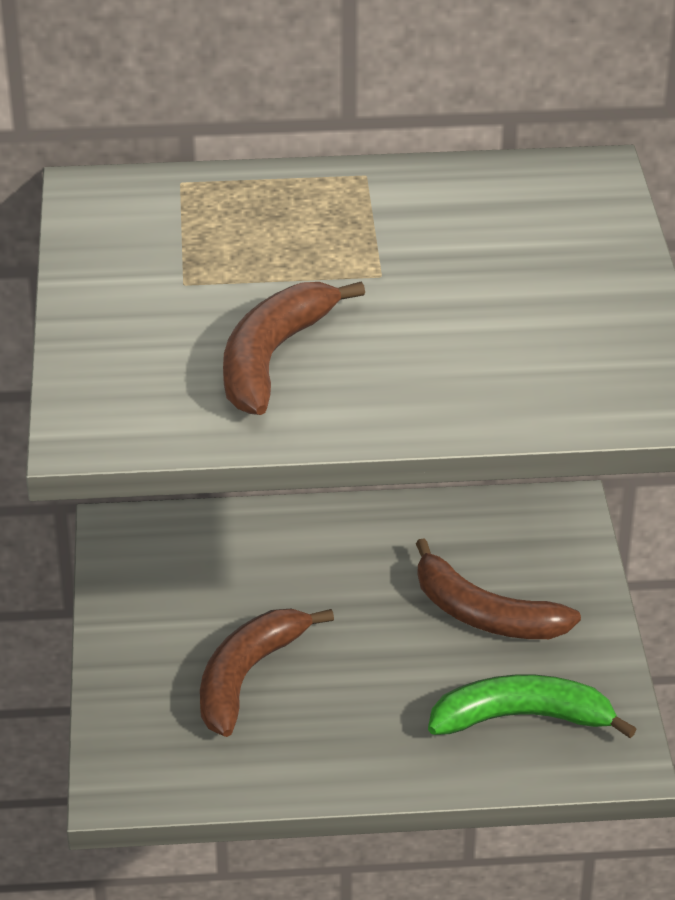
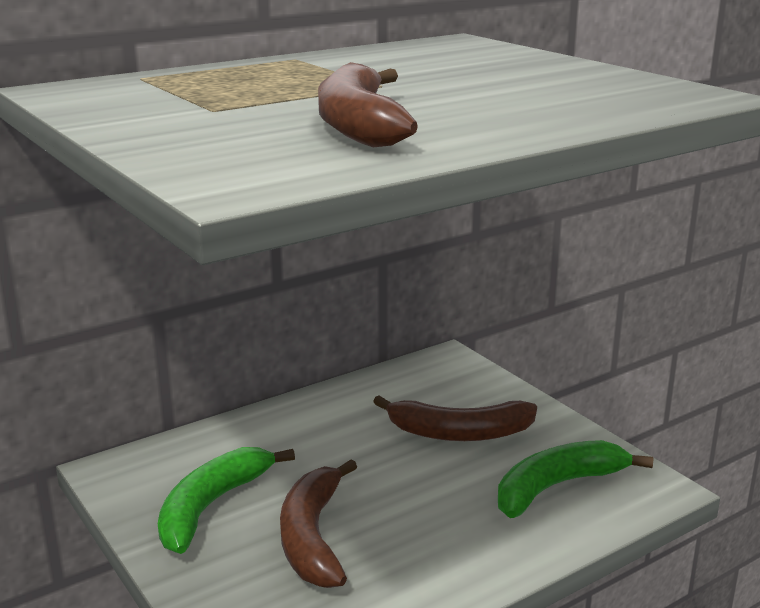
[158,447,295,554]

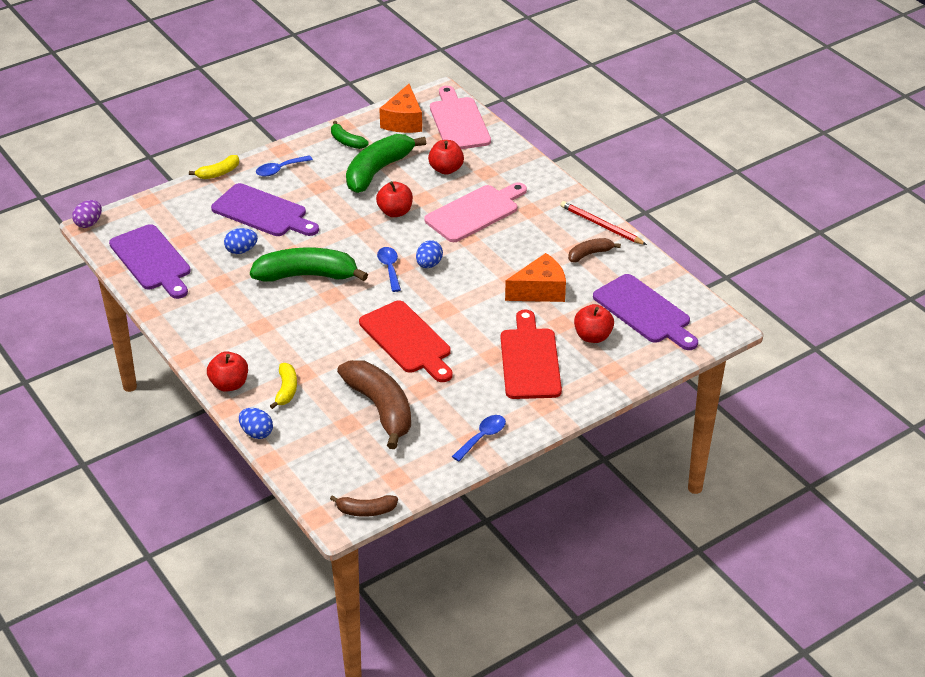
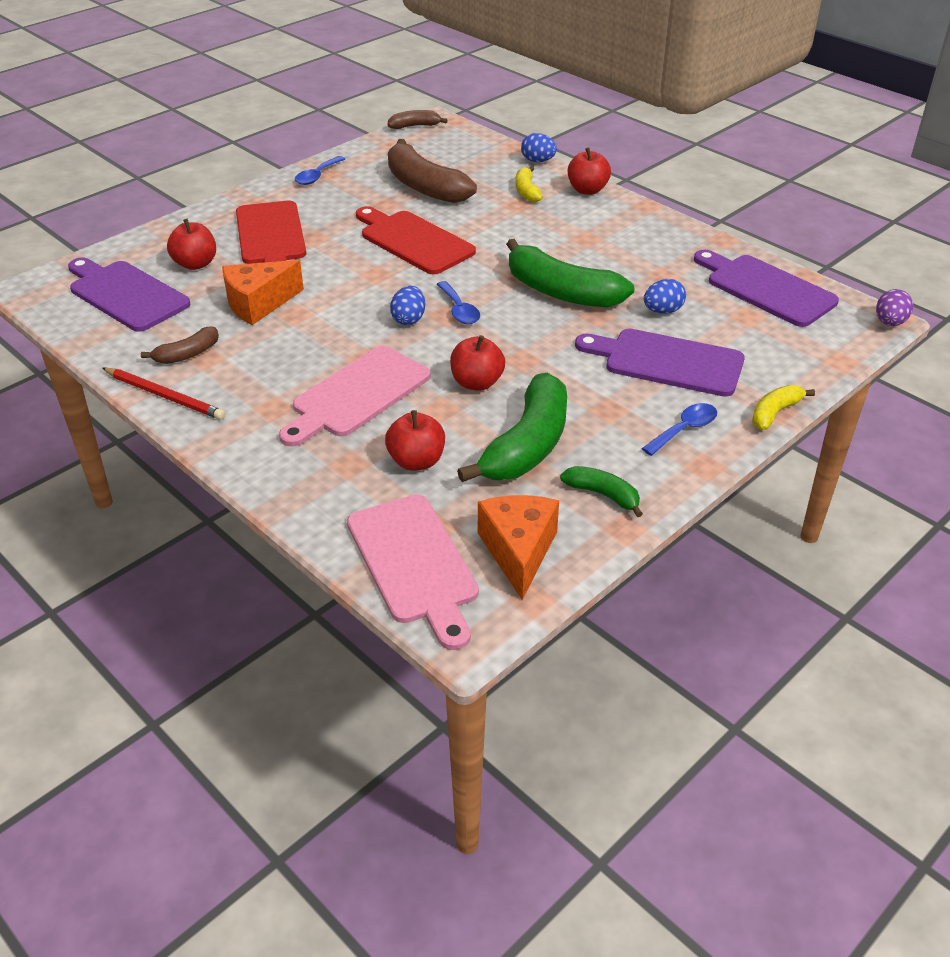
[506,239,634,308]

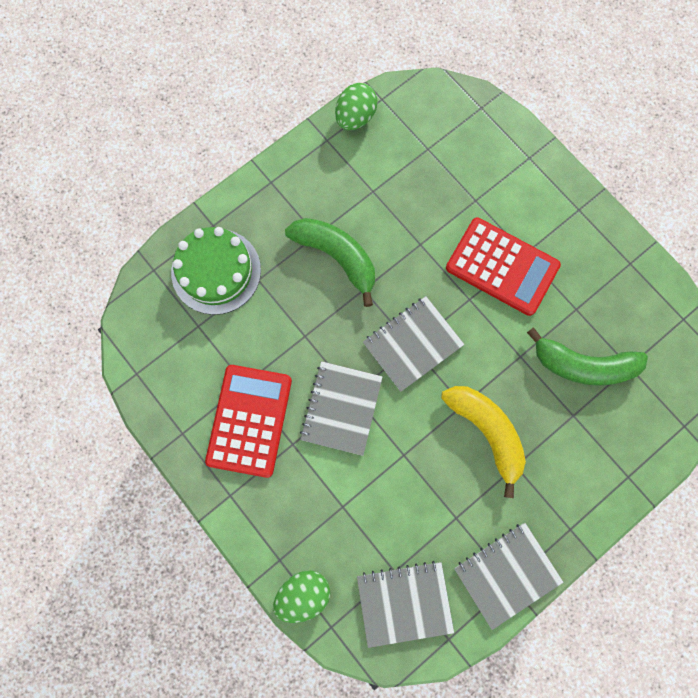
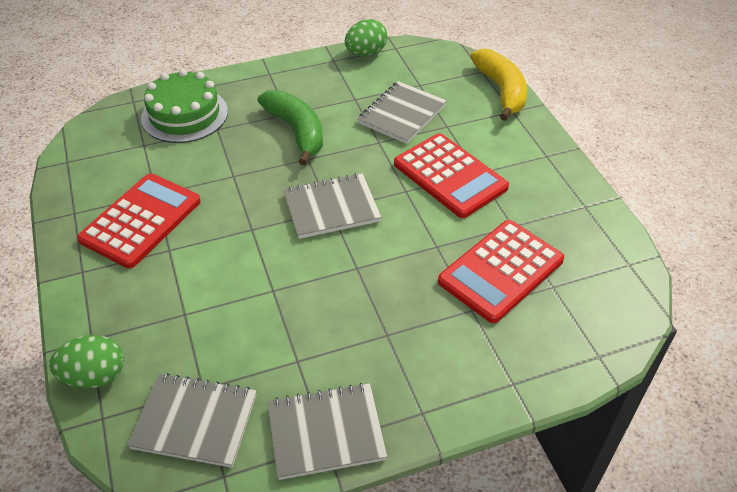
[358,81,447,144]
[471,49,527,121]
[438,220,564,323]

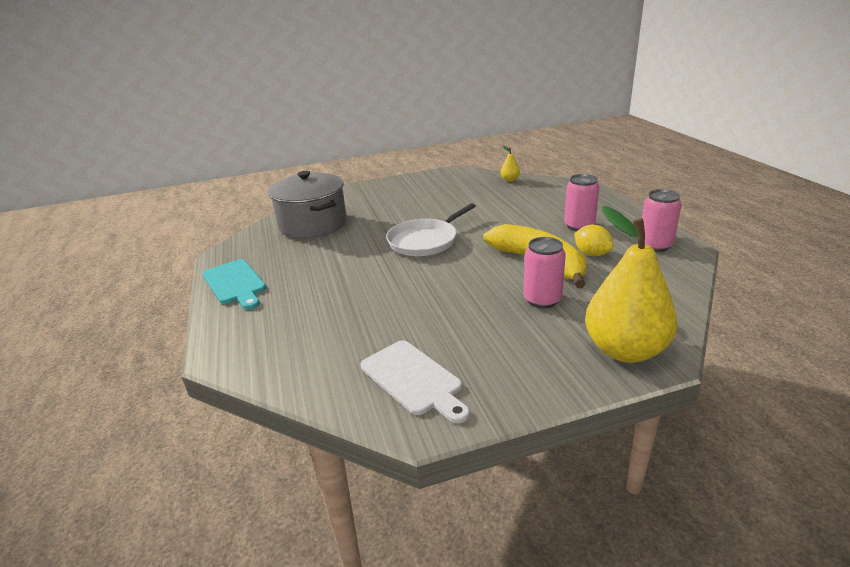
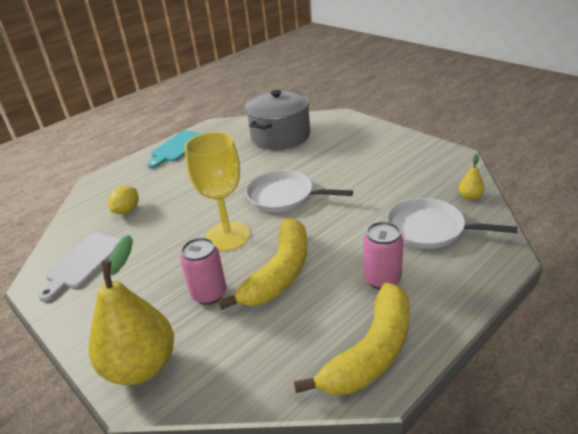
[184,132,250,251]
[387,198,518,249]
[108,186,139,214]
[294,282,410,395]

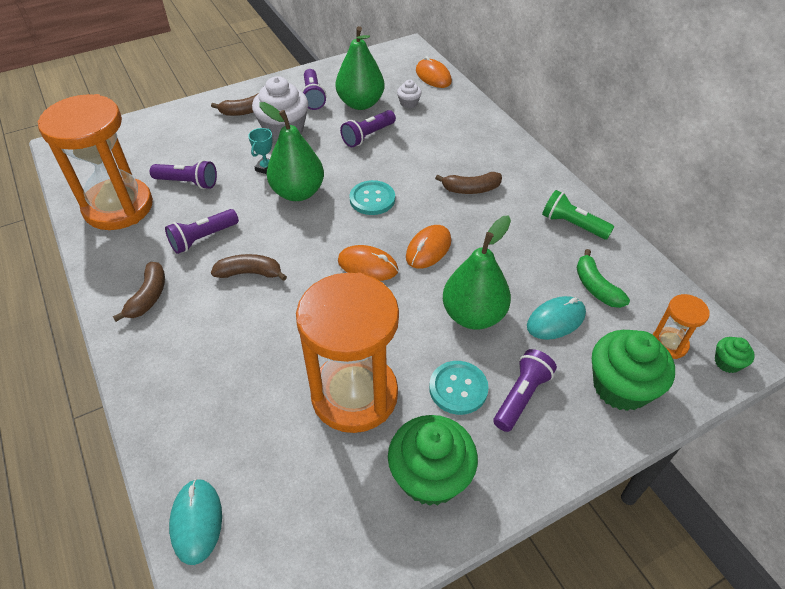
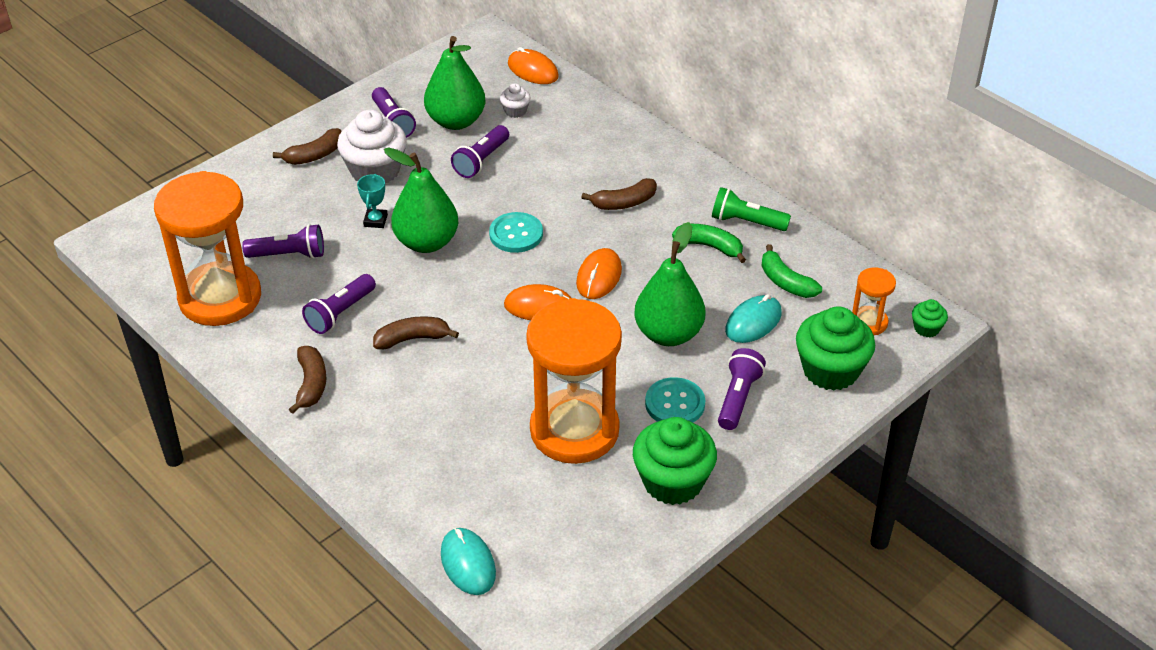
[672,224,746,263]

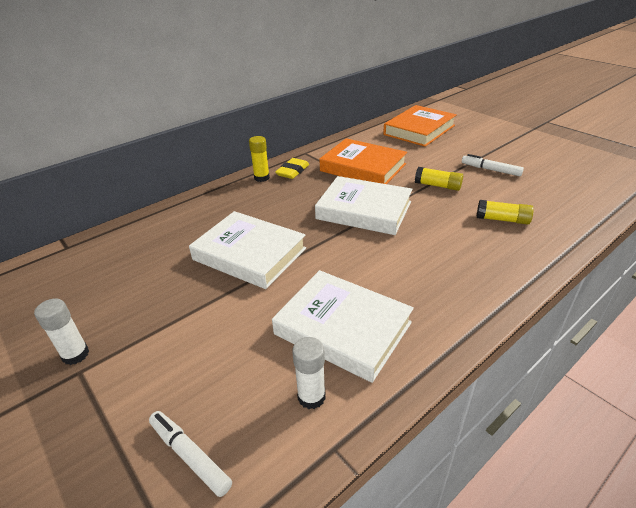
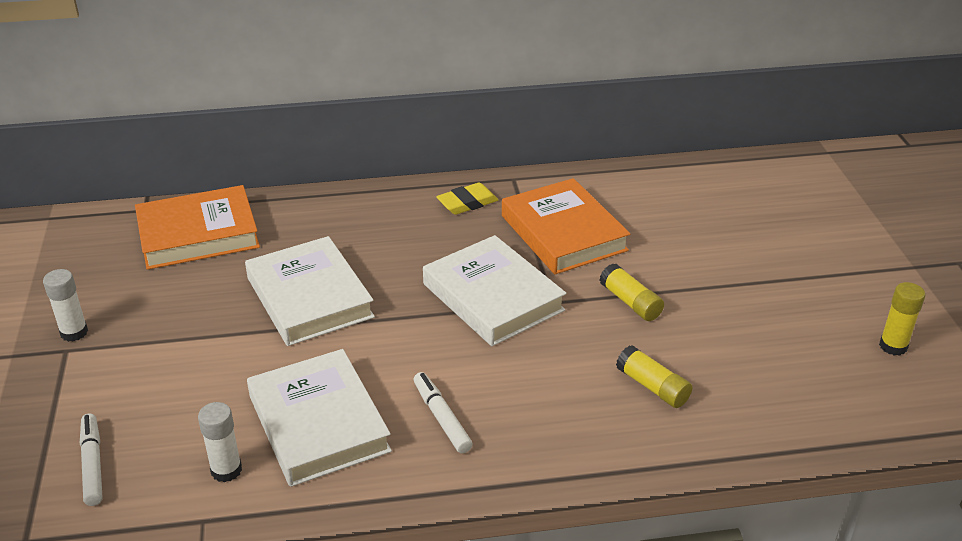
[879,282,925,356]
[135,185,260,270]
[414,372,473,453]

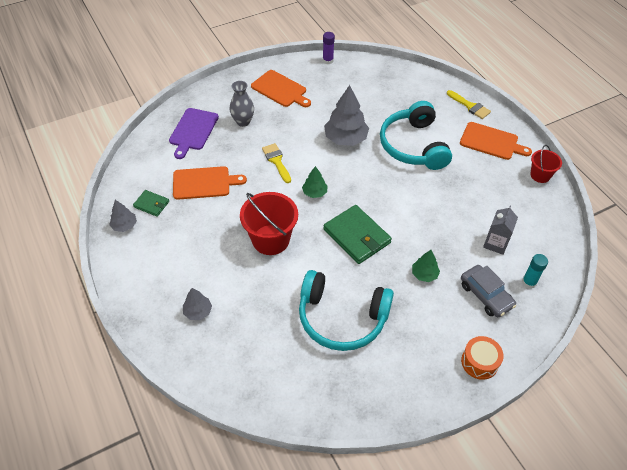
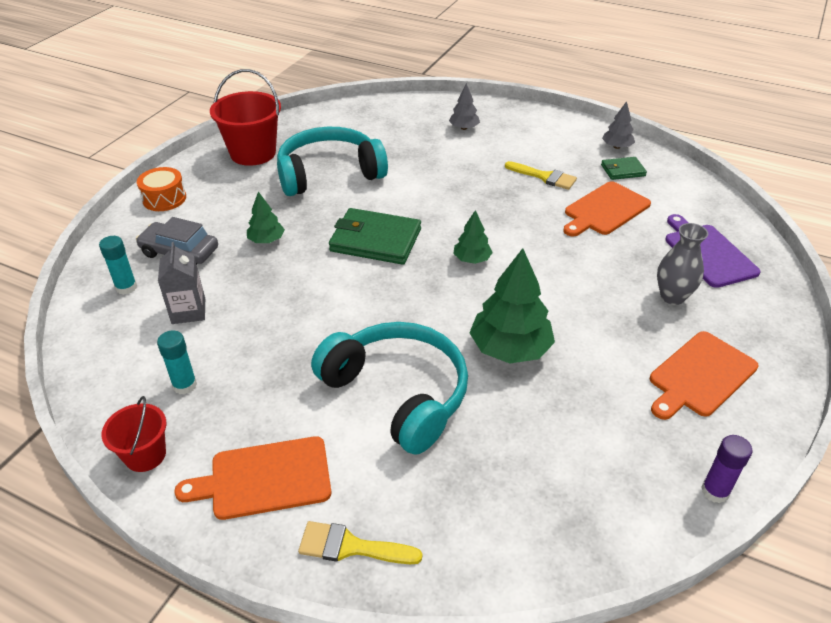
[157,330,197,394]
[210,69,281,166]
[505,161,577,190]
[470,248,555,363]
[650,331,759,420]

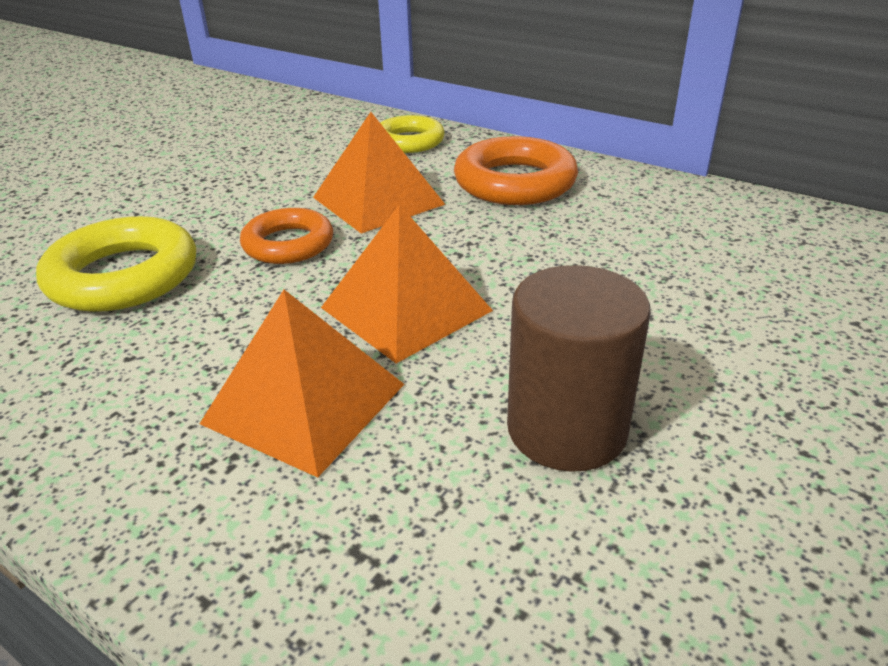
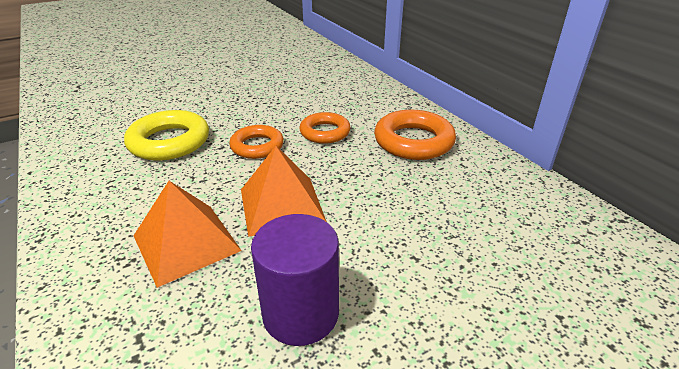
[381,115,445,153] (first image)
[299,112,351,144]
[251,214,339,346]

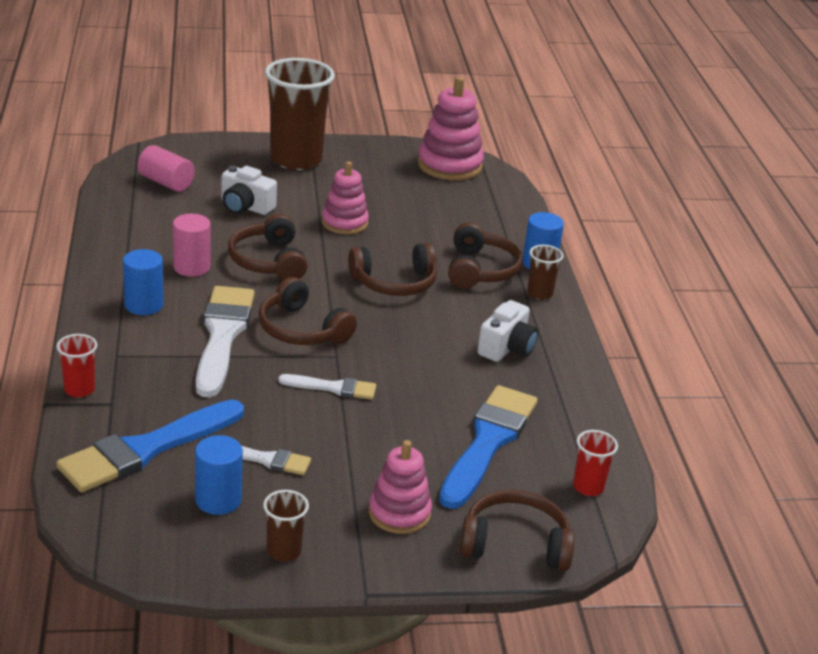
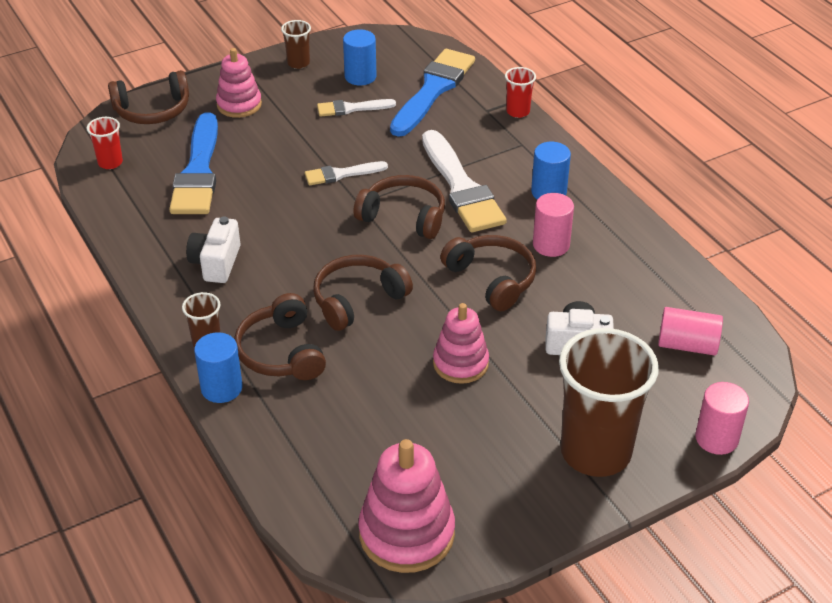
[695,382,749,455]

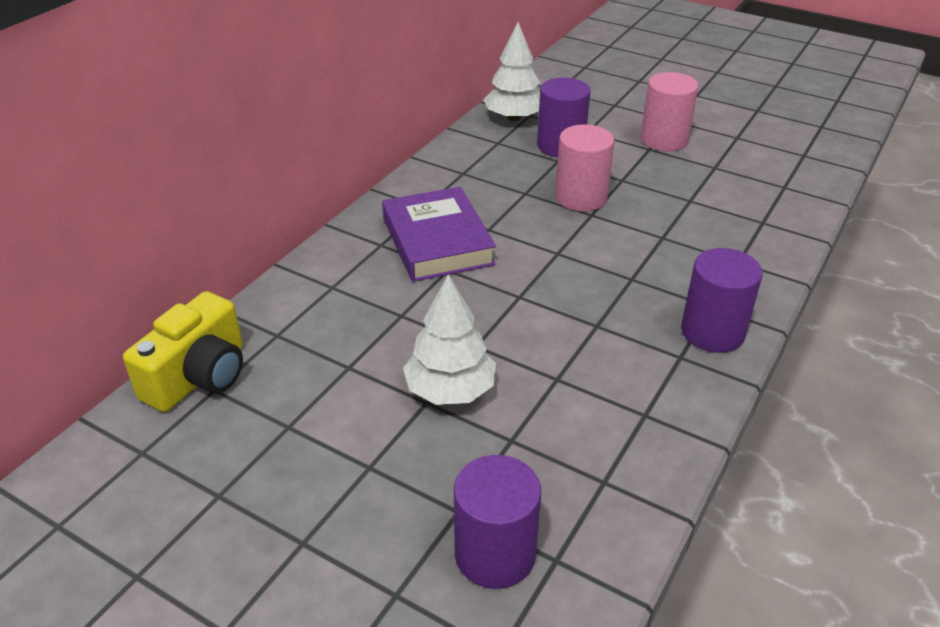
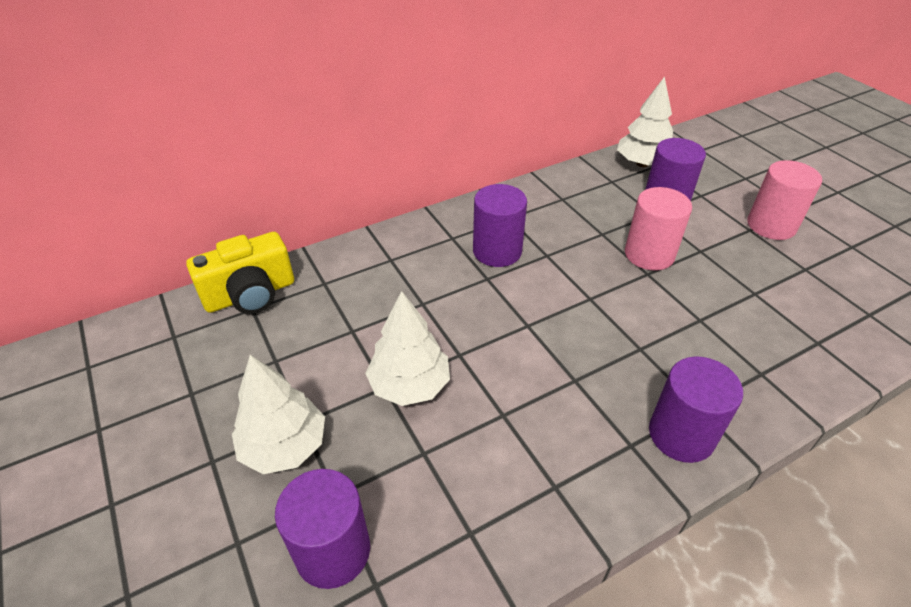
[232,355,325,474]
[473,184,527,267]

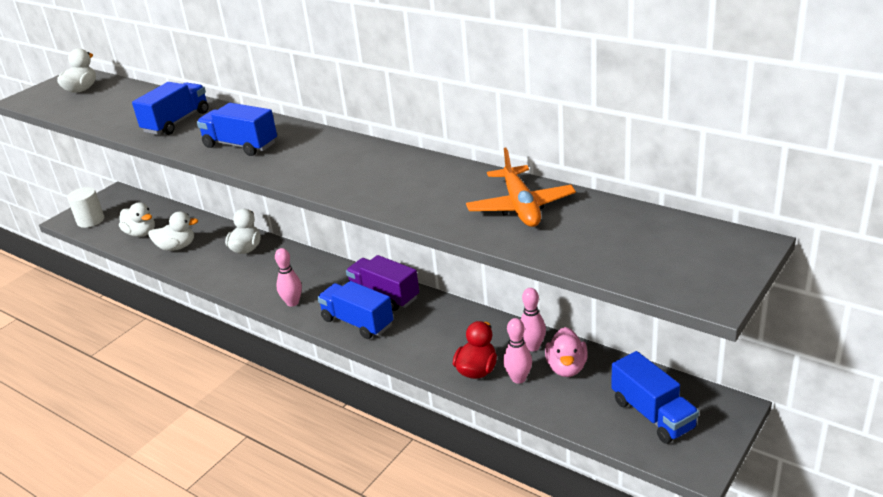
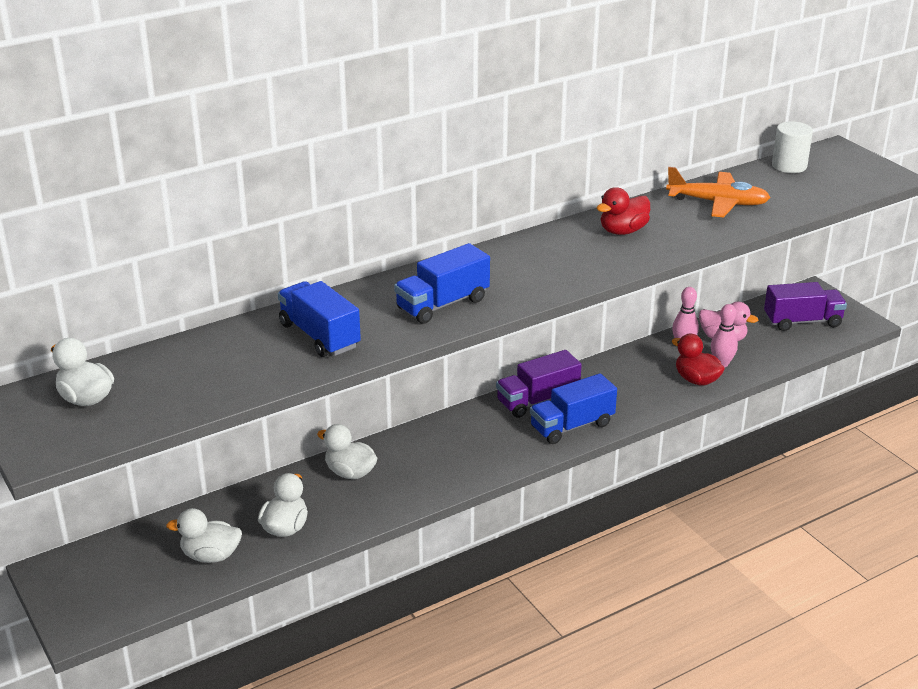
[275,248,302,307] (first image)
[597,187,650,235]
[772,122,813,173]
[764,282,847,331]
[166,508,242,563]

